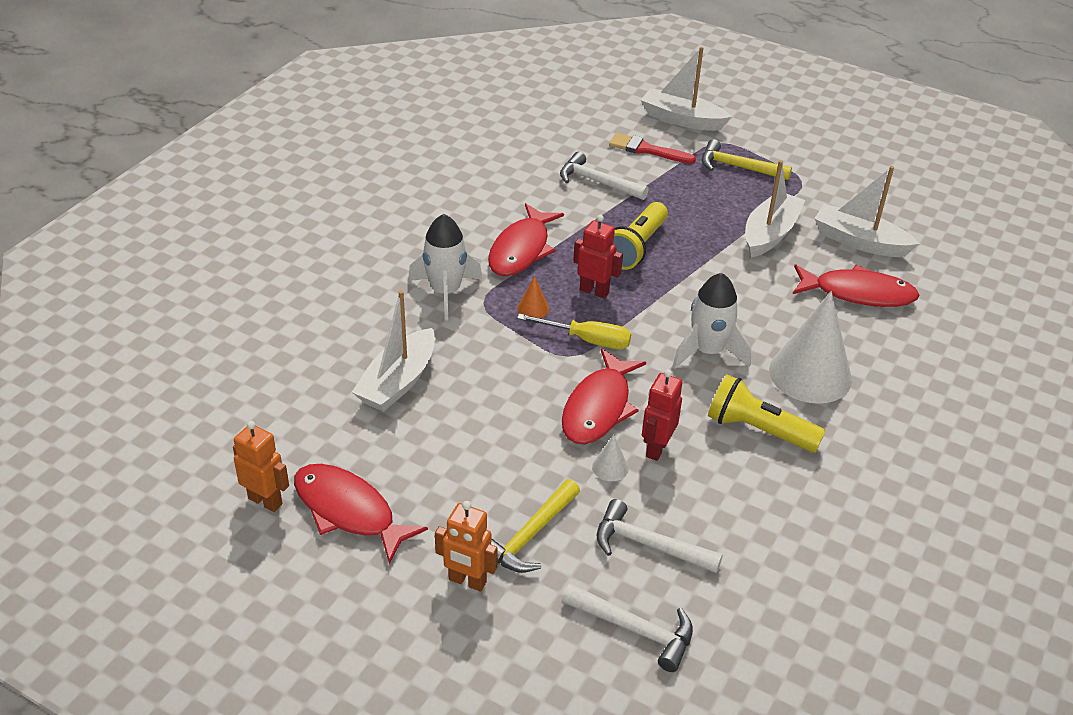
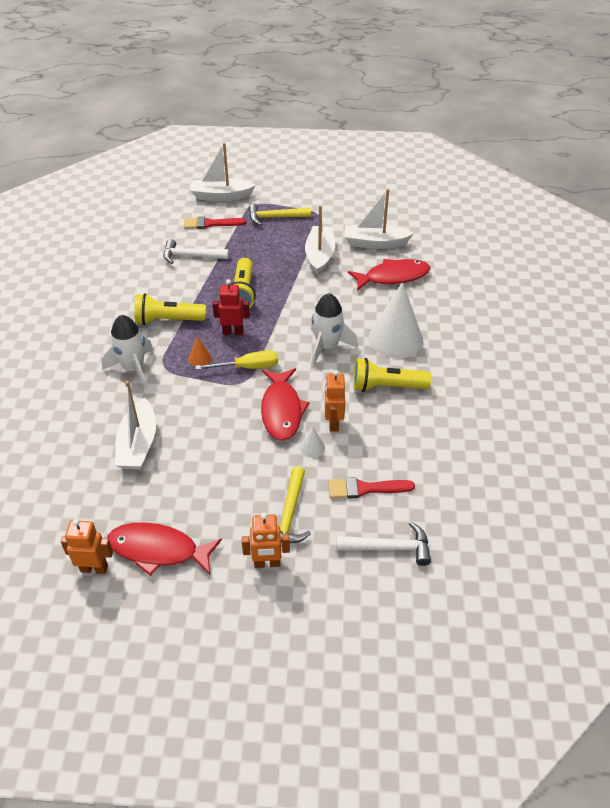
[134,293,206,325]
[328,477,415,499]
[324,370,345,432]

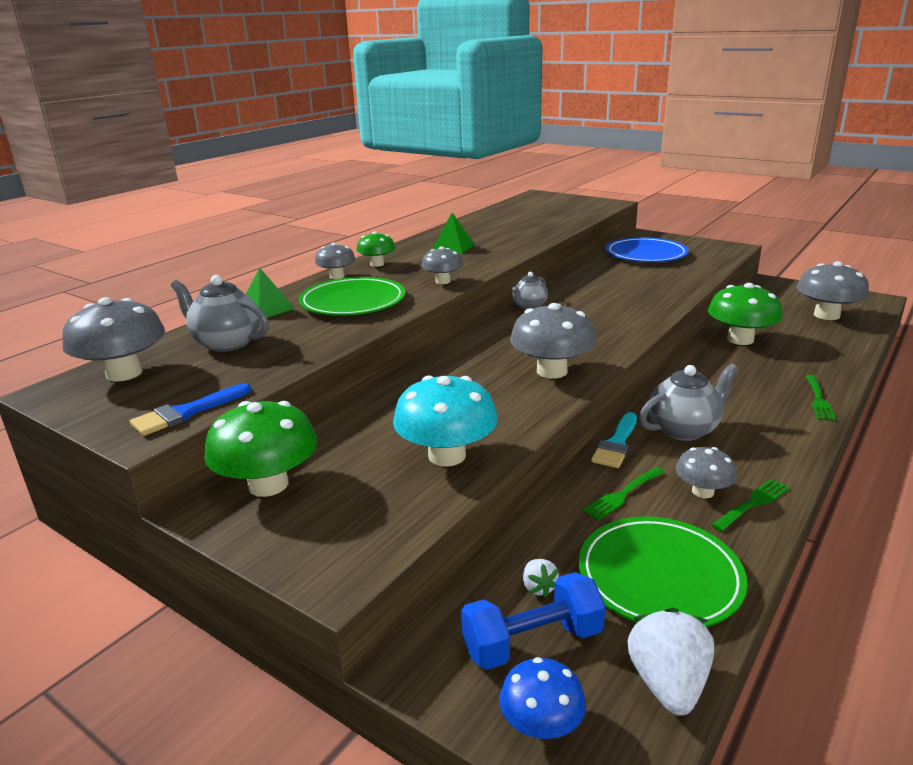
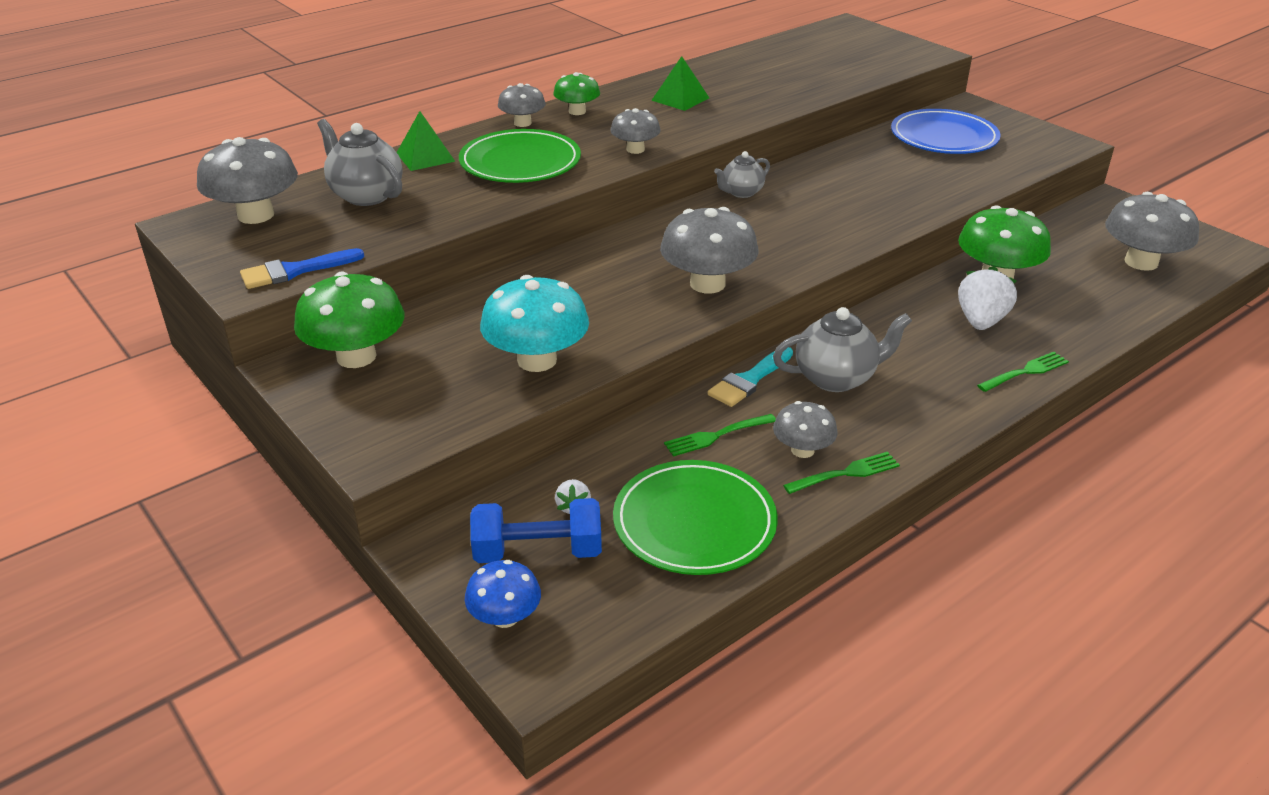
[958,266,1017,330]
[977,352,1069,392]

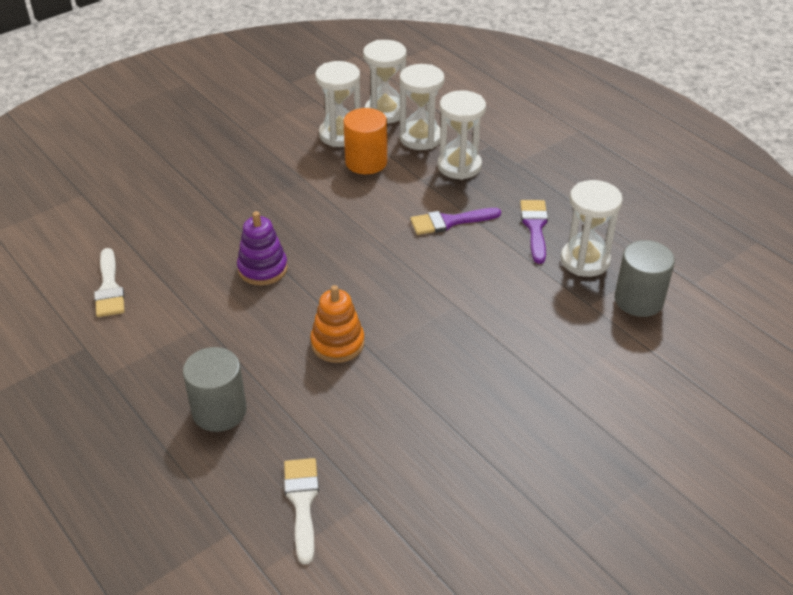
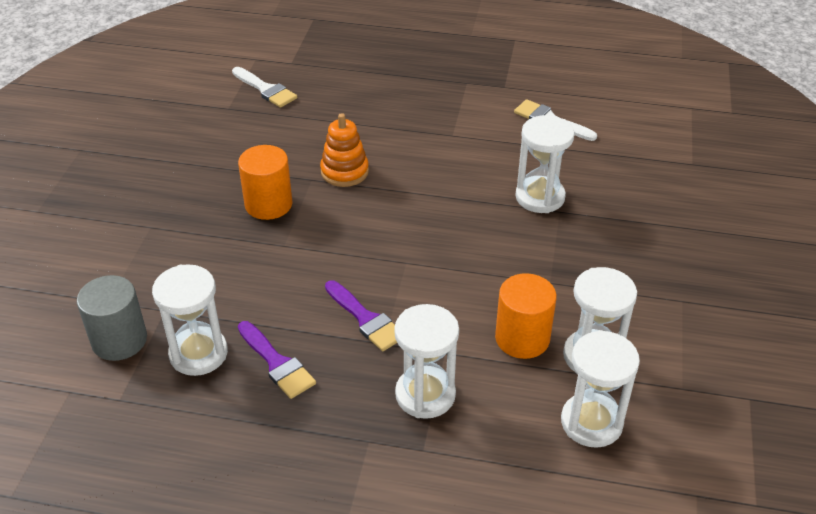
[183,347,247,432] (first image)
[237,211,288,285] (first image)
[238,145,293,220]
[515,115,575,213]
[325,280,397,351]

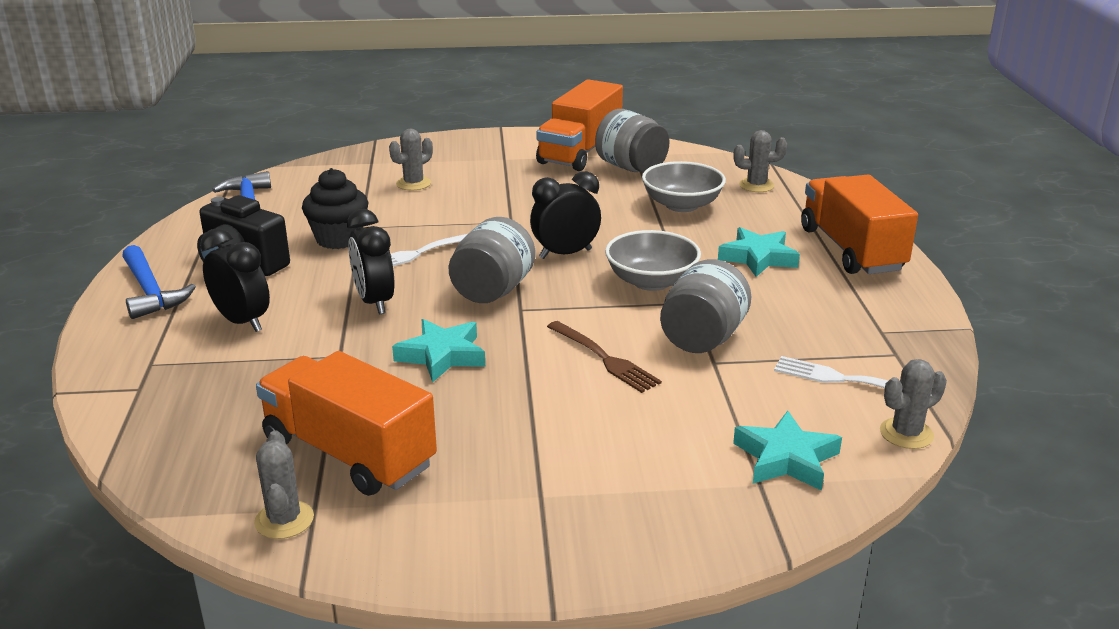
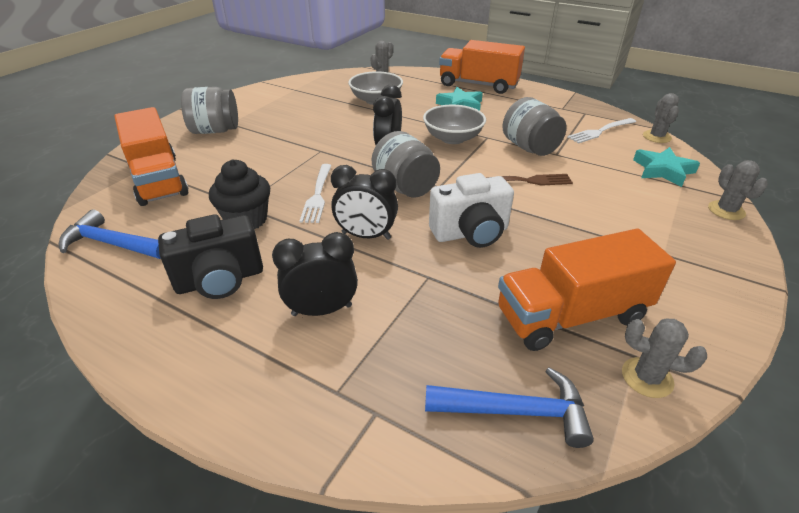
[425,367,594,448]
[708,160,768,220]
[114,107,189,206]
[181,87,238,134]
[429,173,514,248]

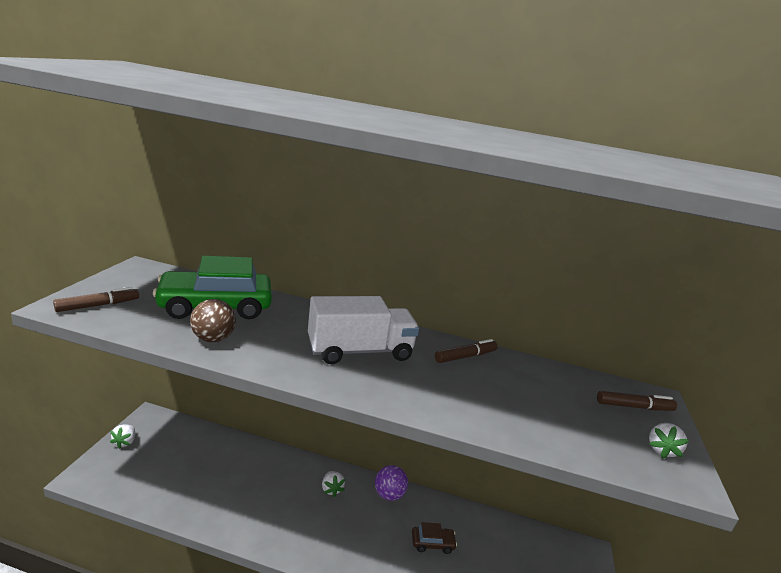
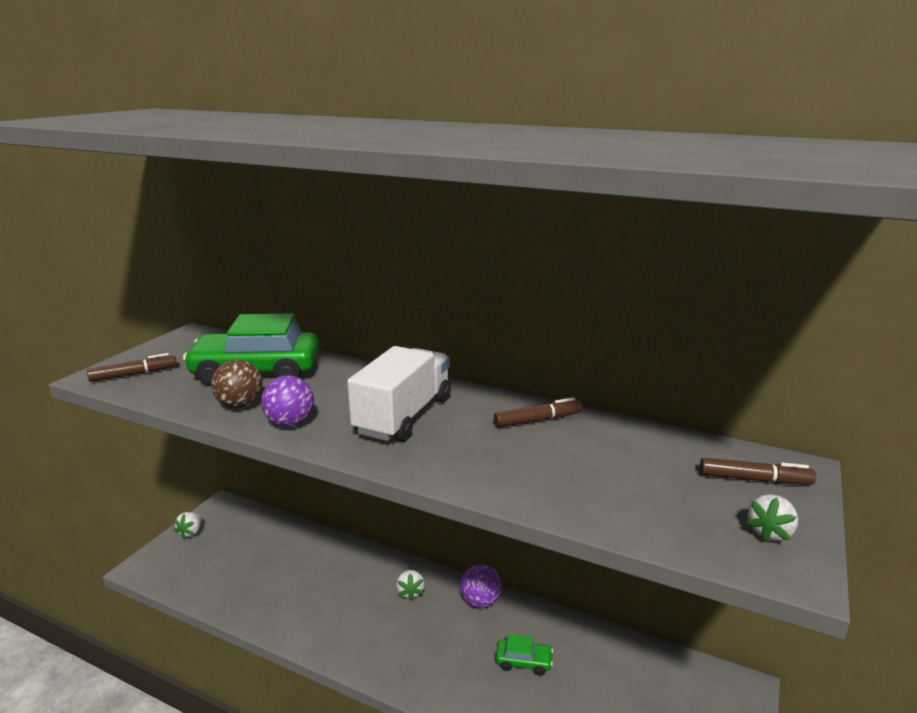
[261,376,314,427]
[496,634,553,676]
[347,346,451,441]

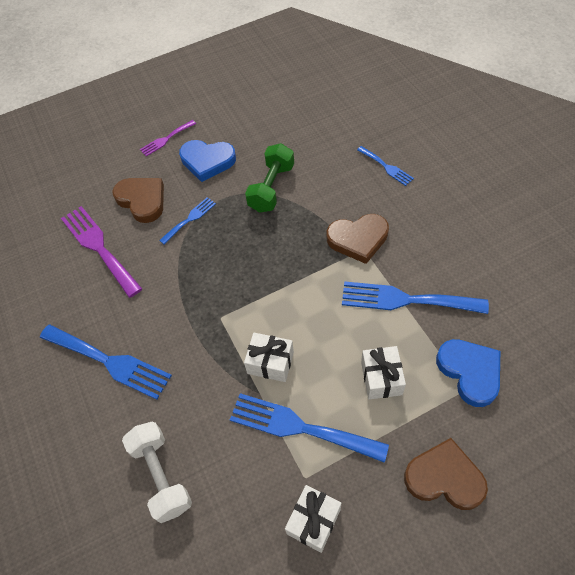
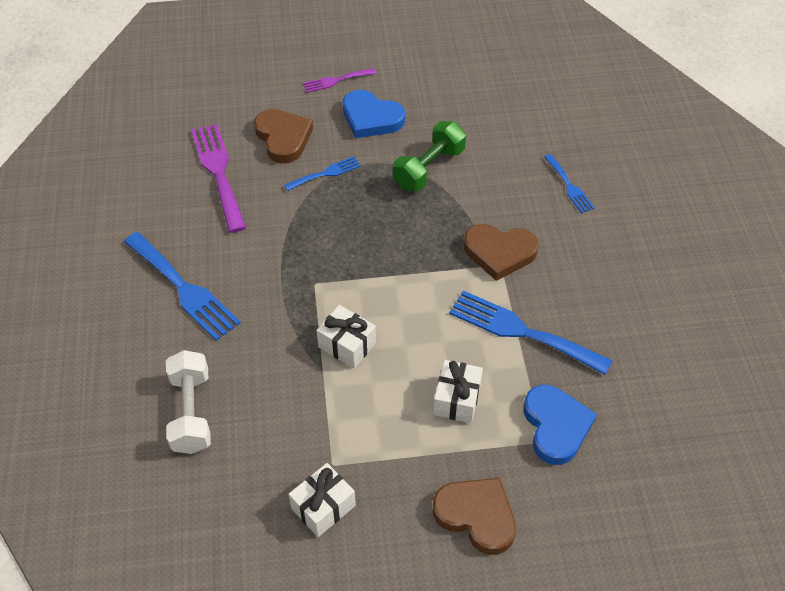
[230,393,389,463] (first image)

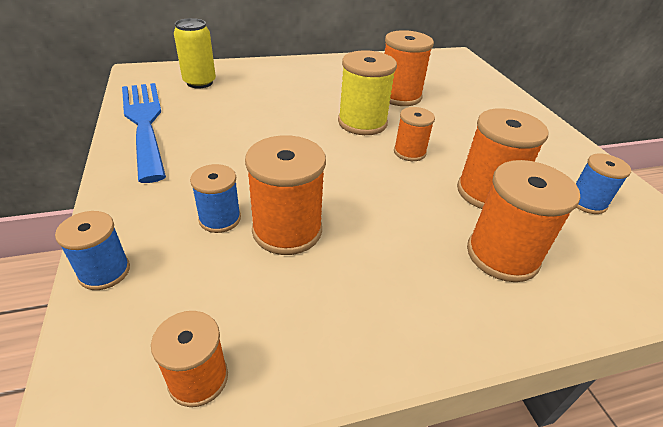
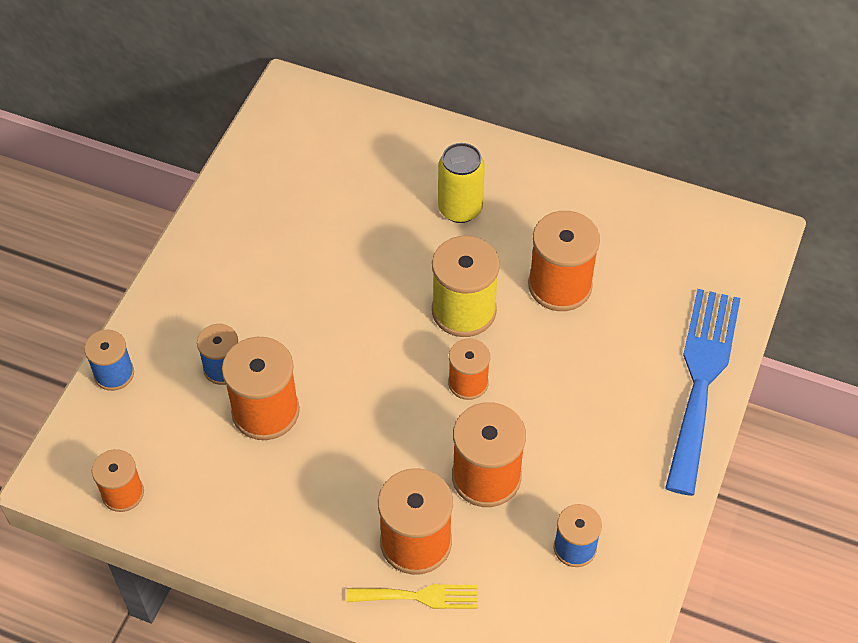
[347,584,478,609]
[665,289,740,496]
[438,143,485,223]

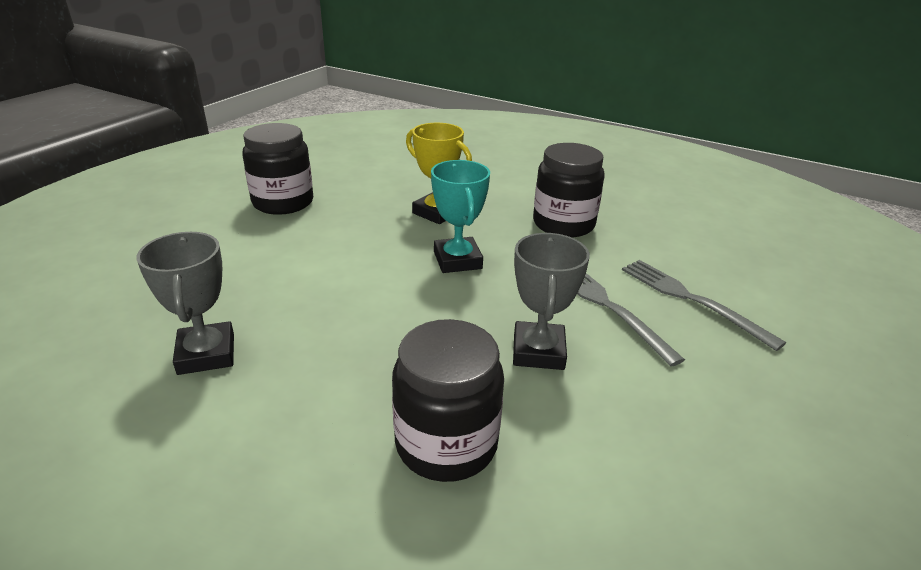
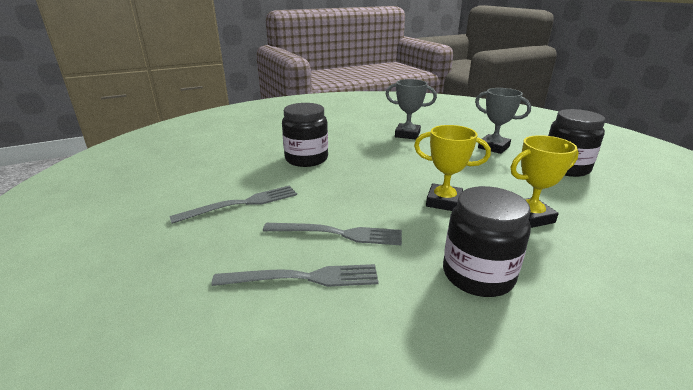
[169,185,297,224]
[475,88,531,154]
[414,125,491,211]

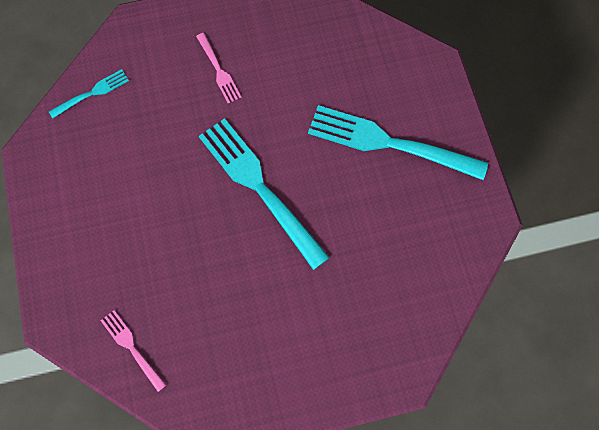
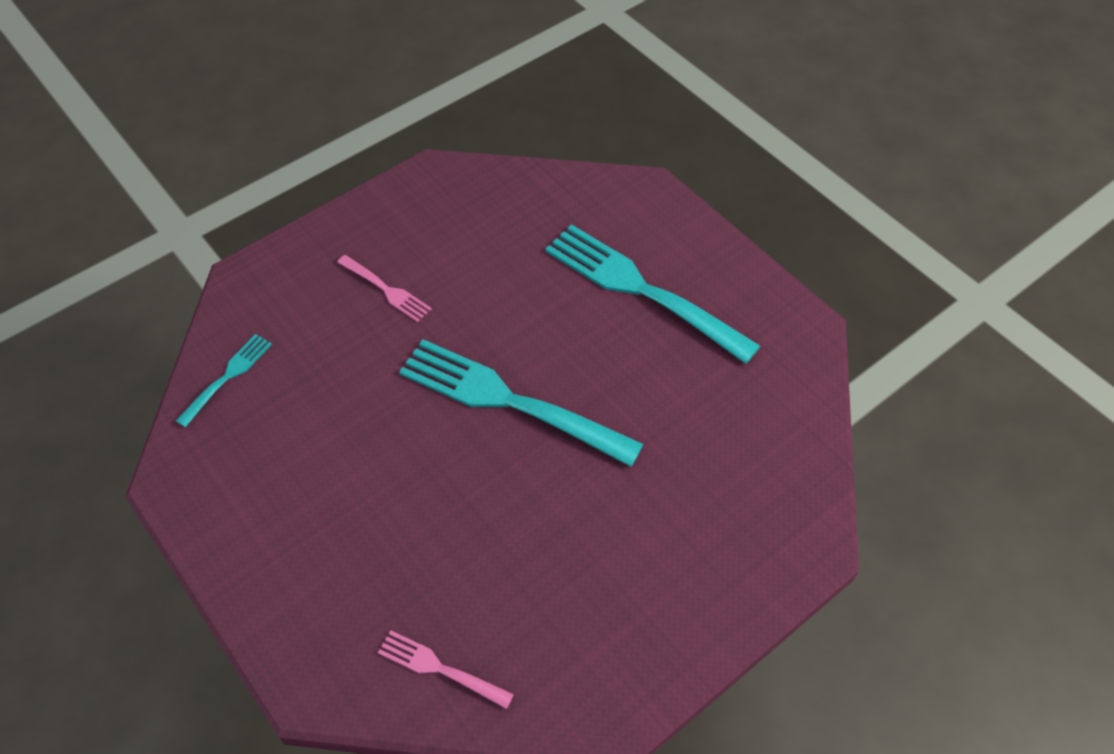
[545,224,760,364]

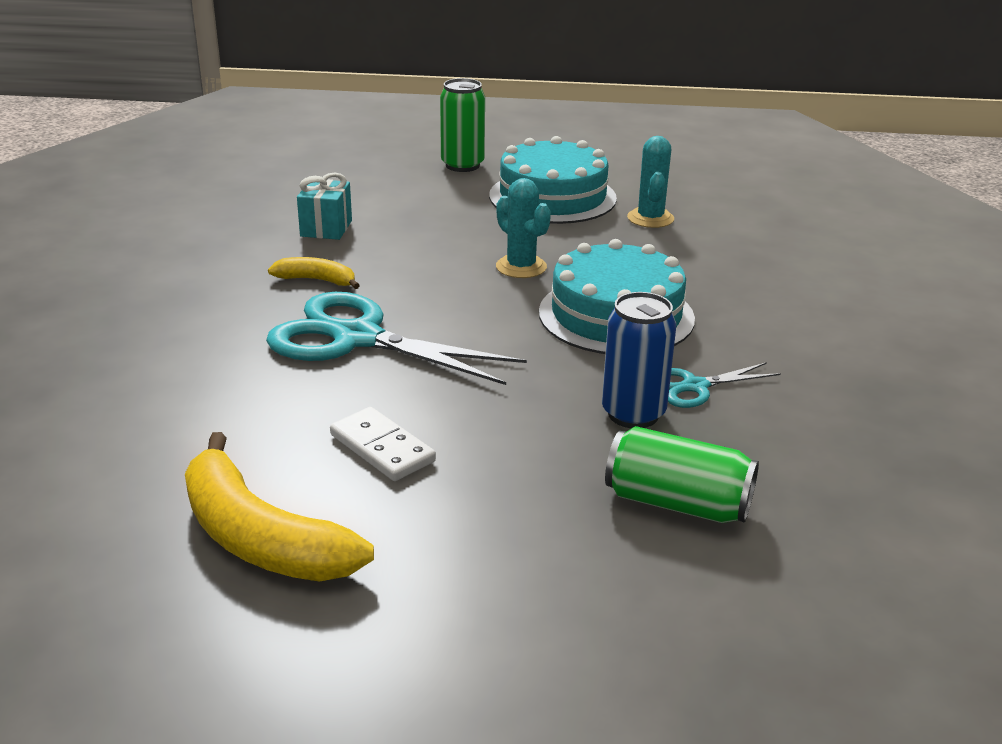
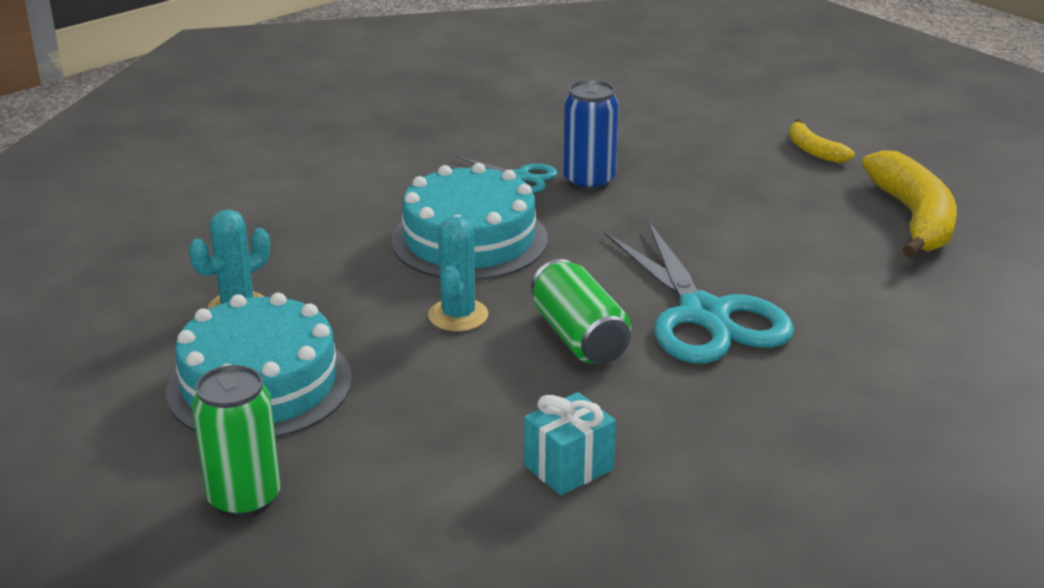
[330,407,436,481] (first image)
[789,119,855,163]
[531,259,631,364]

